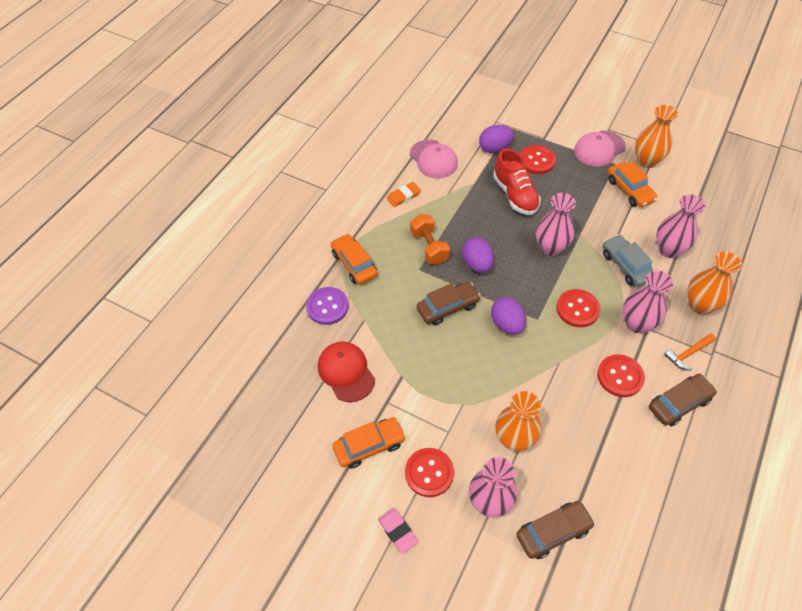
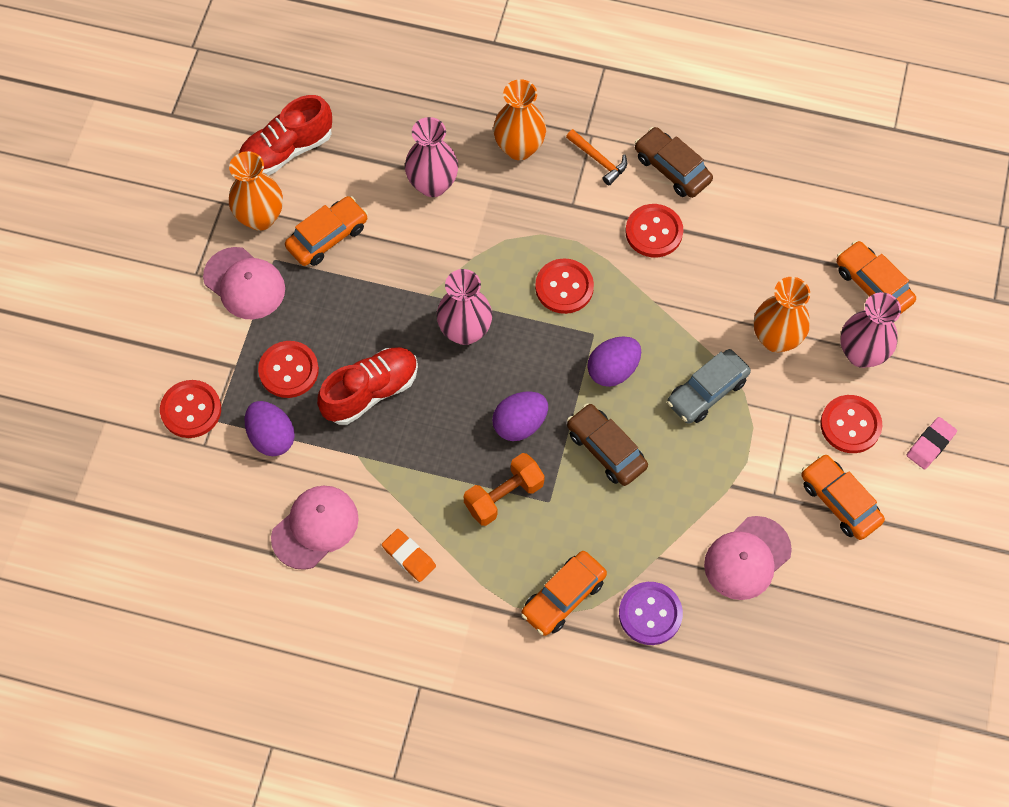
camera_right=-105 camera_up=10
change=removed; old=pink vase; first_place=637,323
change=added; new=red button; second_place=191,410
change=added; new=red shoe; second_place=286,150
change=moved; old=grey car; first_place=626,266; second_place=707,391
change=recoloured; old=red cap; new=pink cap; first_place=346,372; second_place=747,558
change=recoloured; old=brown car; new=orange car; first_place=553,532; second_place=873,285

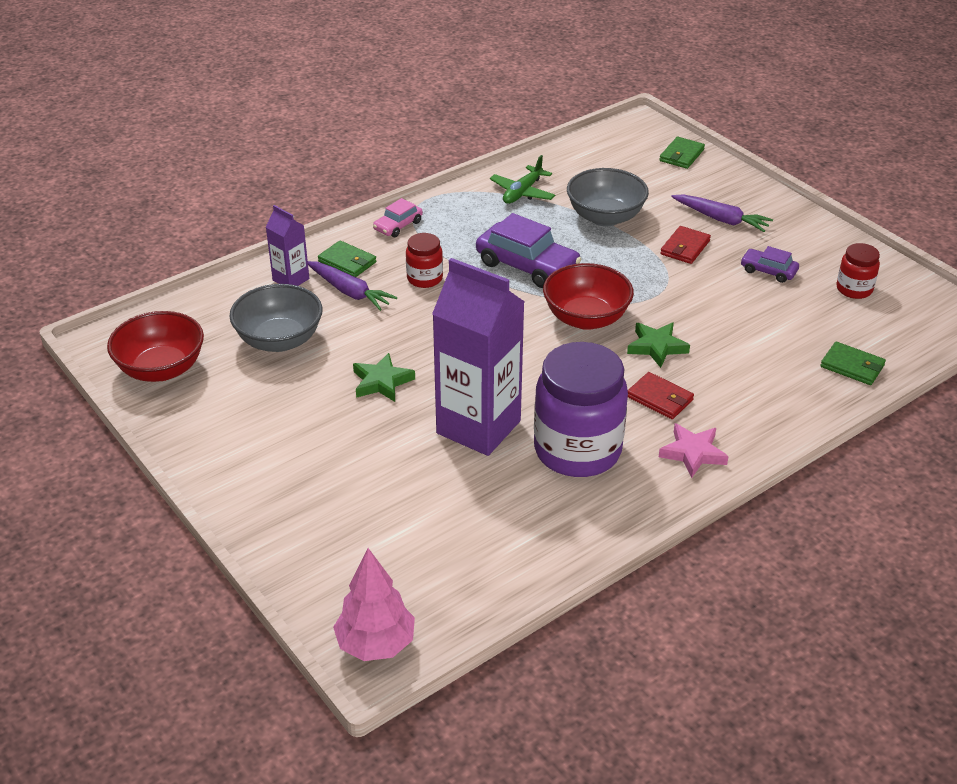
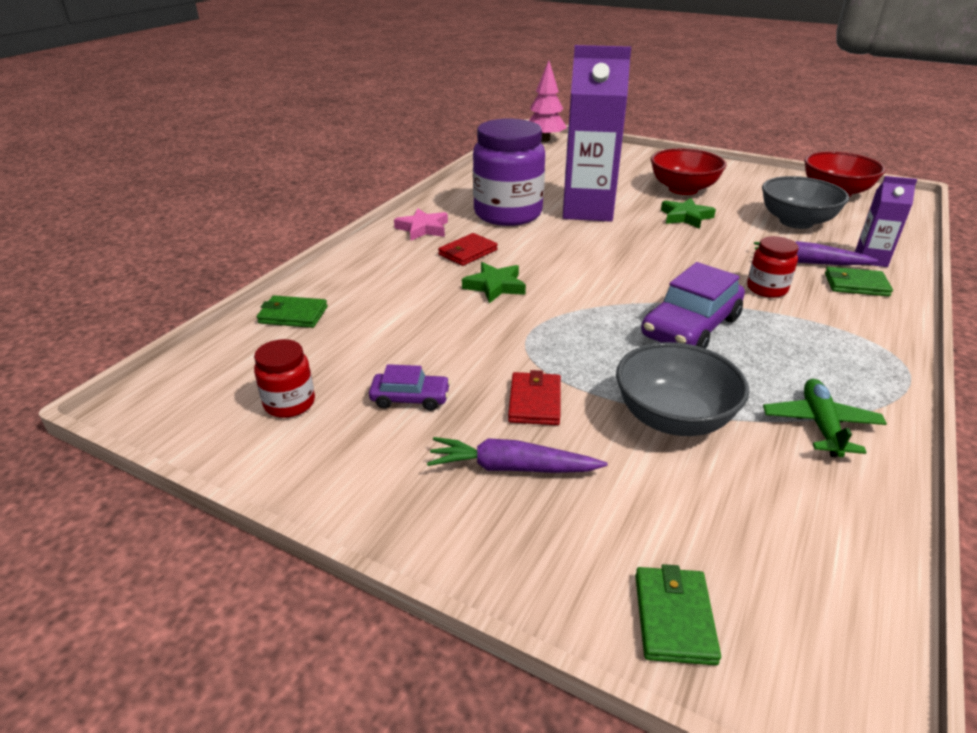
camera_right=155 camera_up=-5
change=removed; old=pink car; first_place=398,226
change=moved; old=red bowl; first_place=586,318; second_place=683,189
change=turned; old=purple car; first_place=527,266; second_place=690,327; degrees=-60
change=turned; old=red wallet; first_place=660,398; second_place=467,252; degrees=-60

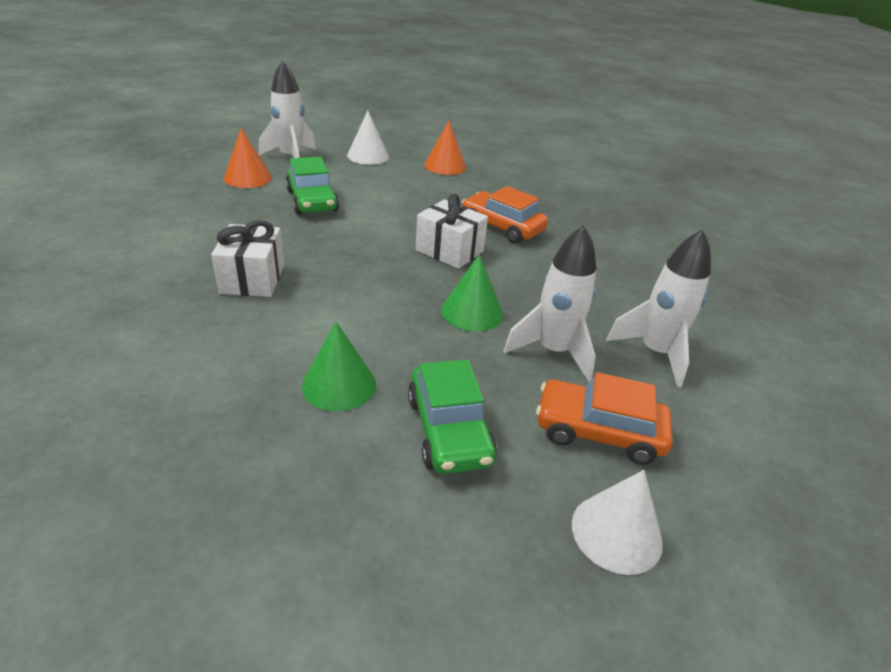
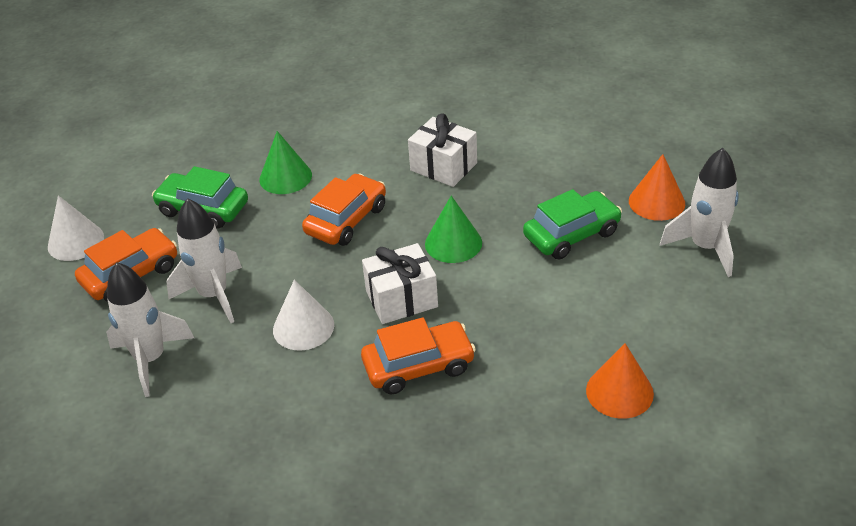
camera_right=130 camera_up=5
change=added; new=orange car; second_place=346,220
change=moved; old=white cone; first_place=368,156; second_place=303,327
change=moved; old=green cone; first_place=472,312; second_place=453,243
change=turned; old=green car; first_place=312,201; second_place=571,234; degrees=135

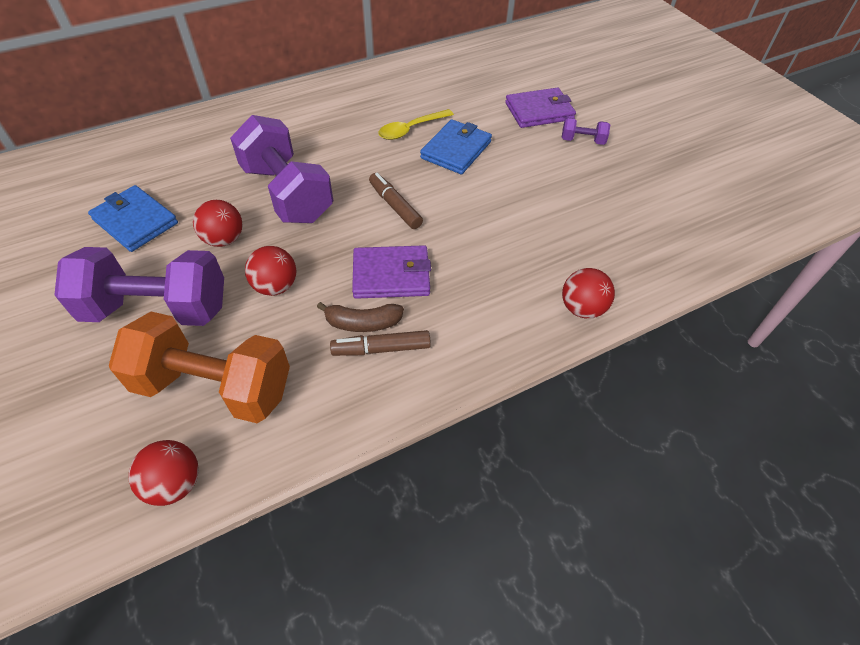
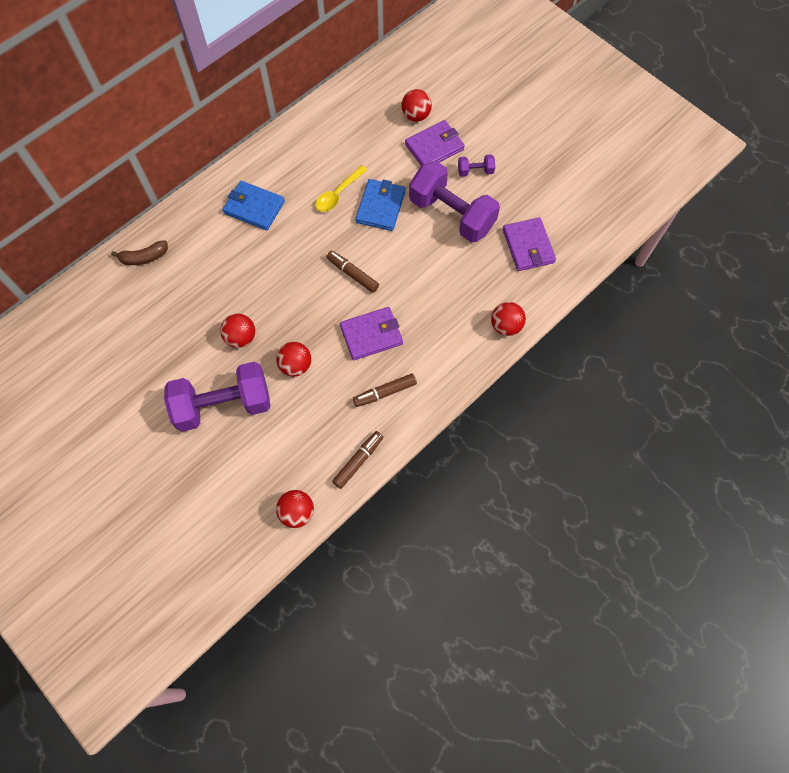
camera_right=-15 camera_up=15
change=removed; old=orange dumbbell; first_place=214,387
change=added; new=brown marker; second_place=358,461
change=added; new=red ball; second_place=416,116
change=added; new=purple wallet; second_place=528,246
change=moved; old=blue wallet; first_place=135,221; second_place=254,207
change=moved; old=purple dumbbell; first_place=287,193; second_place=451,214
change=moved; old=brown banana; first_place=363,323; second_place=144,257

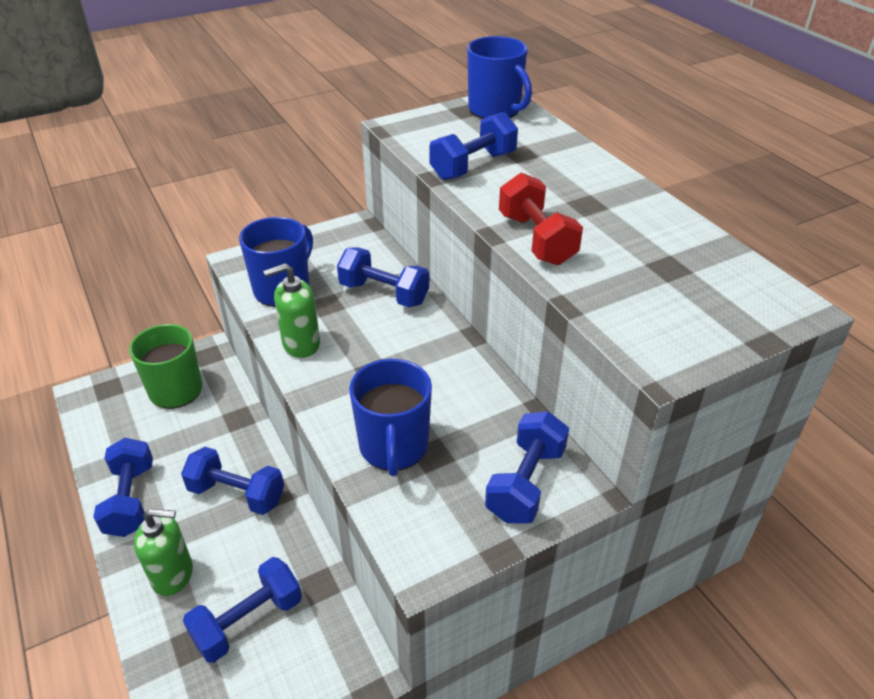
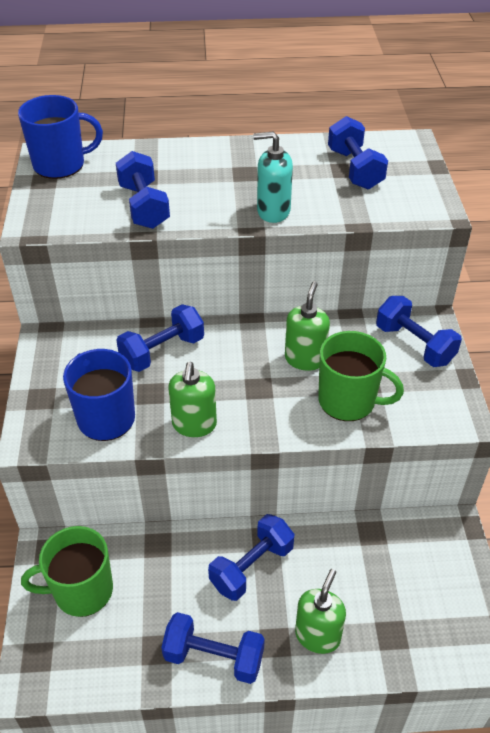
camera_right=-65 camera_up=5
change=added; new=green soap dispenser; second_place=305,359
change=moved; old=blue dumbbell; first_place=248,621; second_place=355,169
change=replaced; old=red dumbbell; new=turquoise soap dispenser; first_place=536,239; second_place=273,211
change=recoloured; old=blue mug; new=green mug; first_place=394,447; second_place=348,401

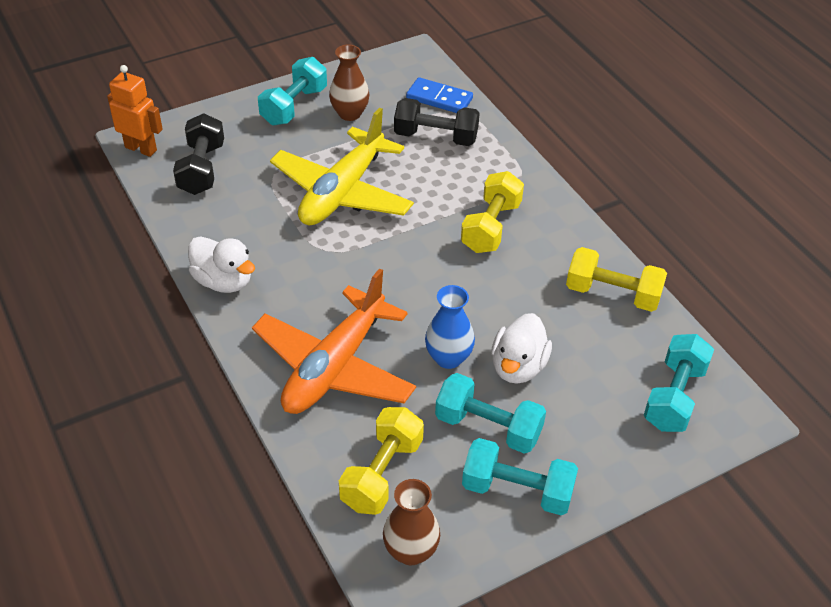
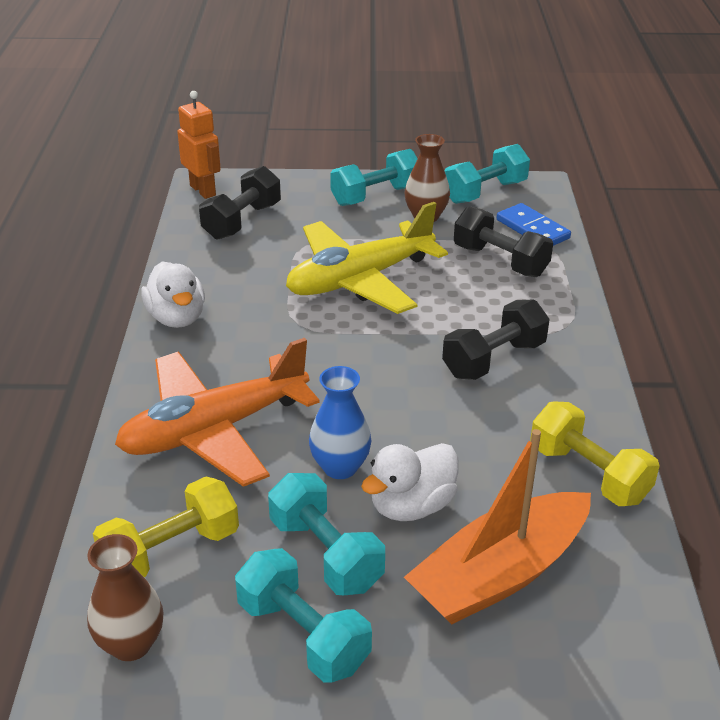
camera_right=30 camera_up=-10
change=added; new=orange boat; second_place=500,574
change=moved; old=turquoise dumbbell; first_place=674,396; second_place=485,192
change=recoloured; old=yellow dumbbell; new=black dumbbell; first_place=491,227; second_place=494,359

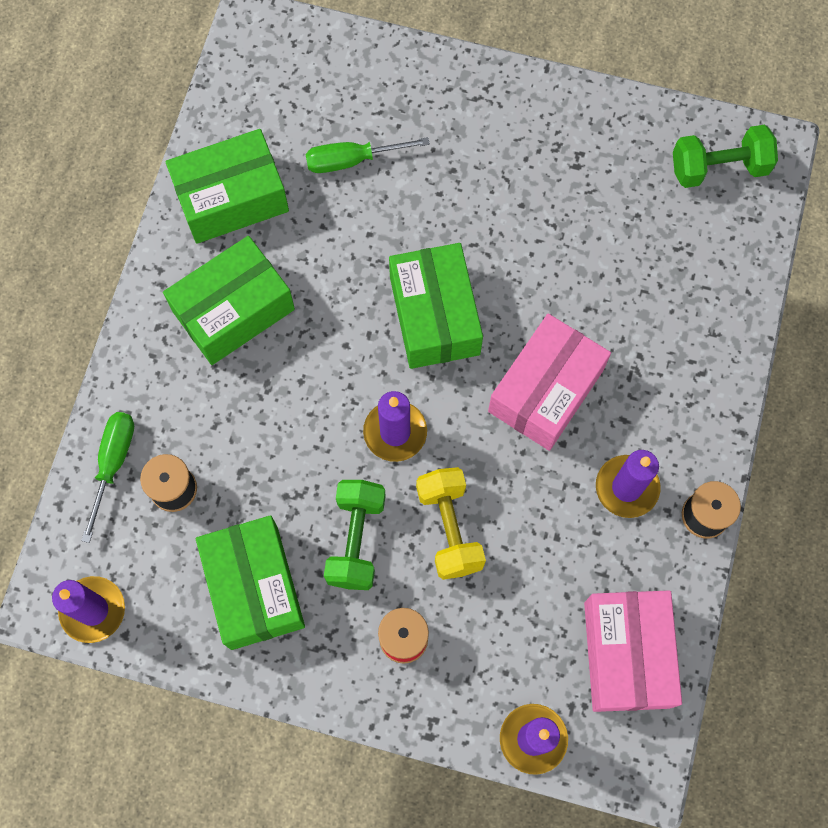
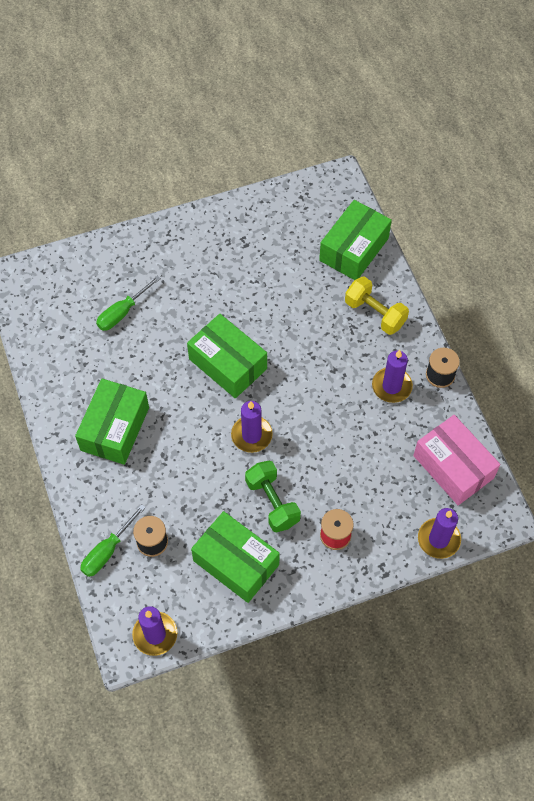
camera_right=-35 camera_up=-10
change=removed; old=pink box; first_place=545,390
change=removed; old=green dumbbell; first_place=719,168
change=moved; old=green box; first_place=231,198; second_place=354,249
change=moved; old=yellow dumbbell; first_place=449,528; second_place=375,313
change=turned; old=green screwdriver; first_place=113,464; second_place=107,551; degrees=-120

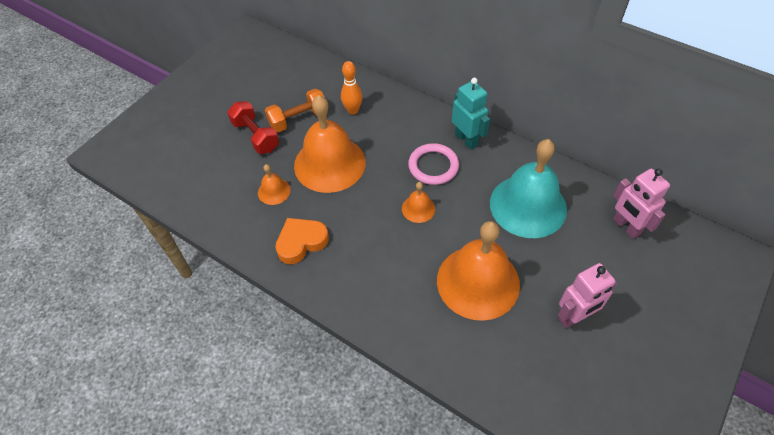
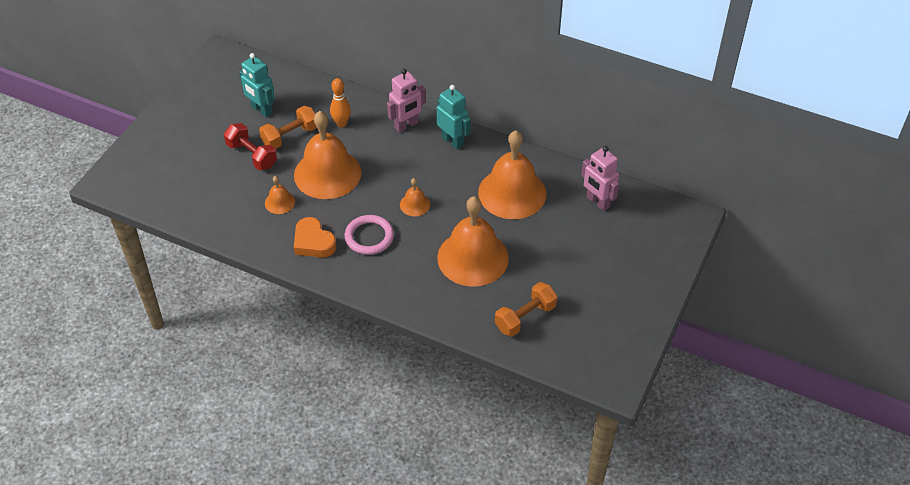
camera_right=-10 camera_up=-5
change=added; new=turquoise robot; second_place=261,110
change=added; new=orange dumbbell; second_place=525,317
change=moved; old=pink ring; first_place=433,166; second_place=369,237
change=moved; old=pink robot; first_place=574,317; second_place=406,125
change=recoloured; old=turquoise bell; new=orange bell; first_place=528,206; second_place=512,193
change=turned; old=orange heart; first_place=301,242; second_place=313,242; degrees=-90

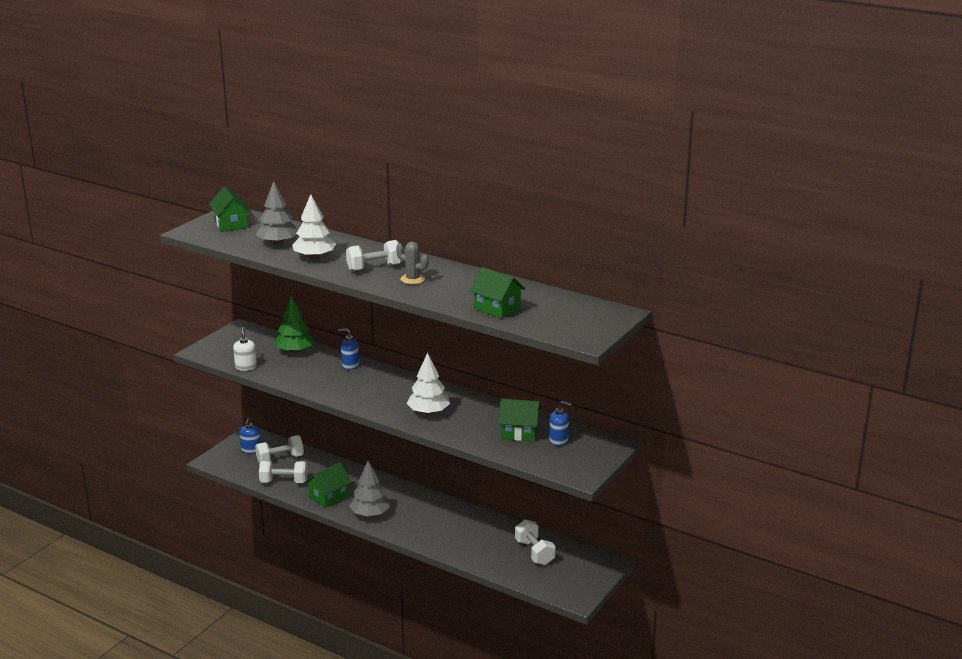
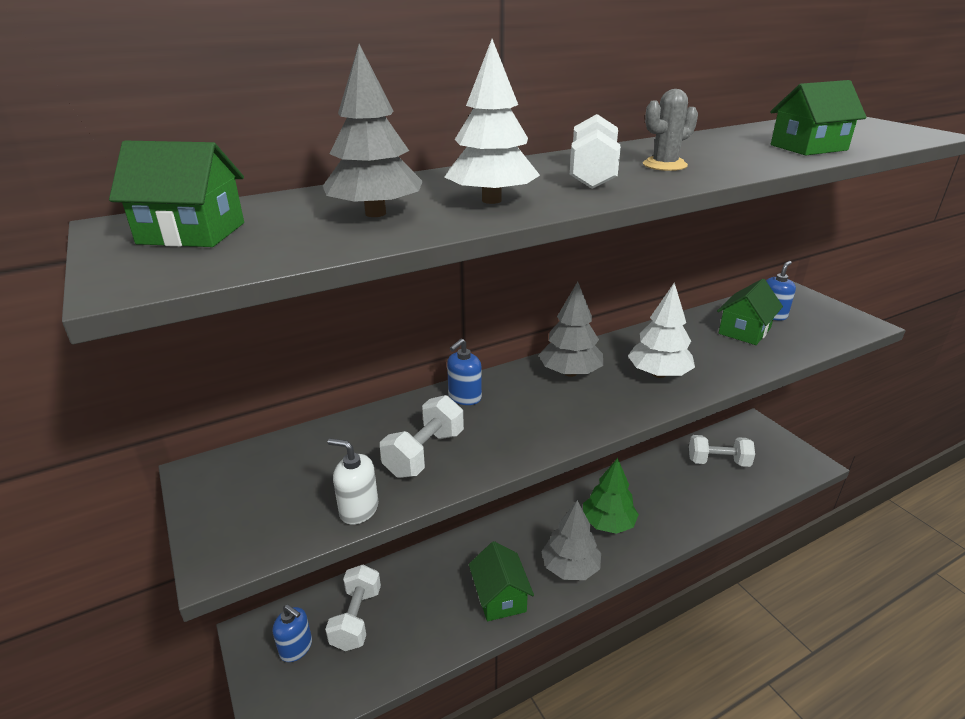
camera_right=-60 camera_up=5
change=added; new=grey tree; second_place=570,372
change=moved; old=white dumbbell; first_place=284,482; second_place=425,453
change=moved; old=green tree; first_place=294,351; second_place=608,523

